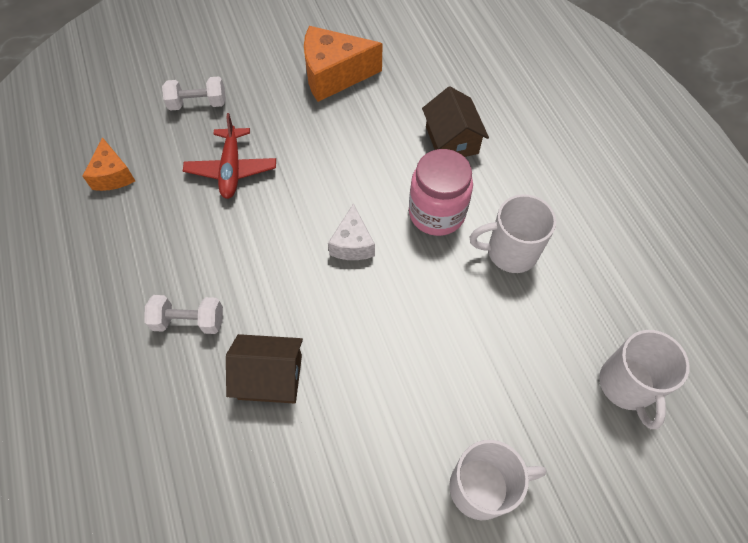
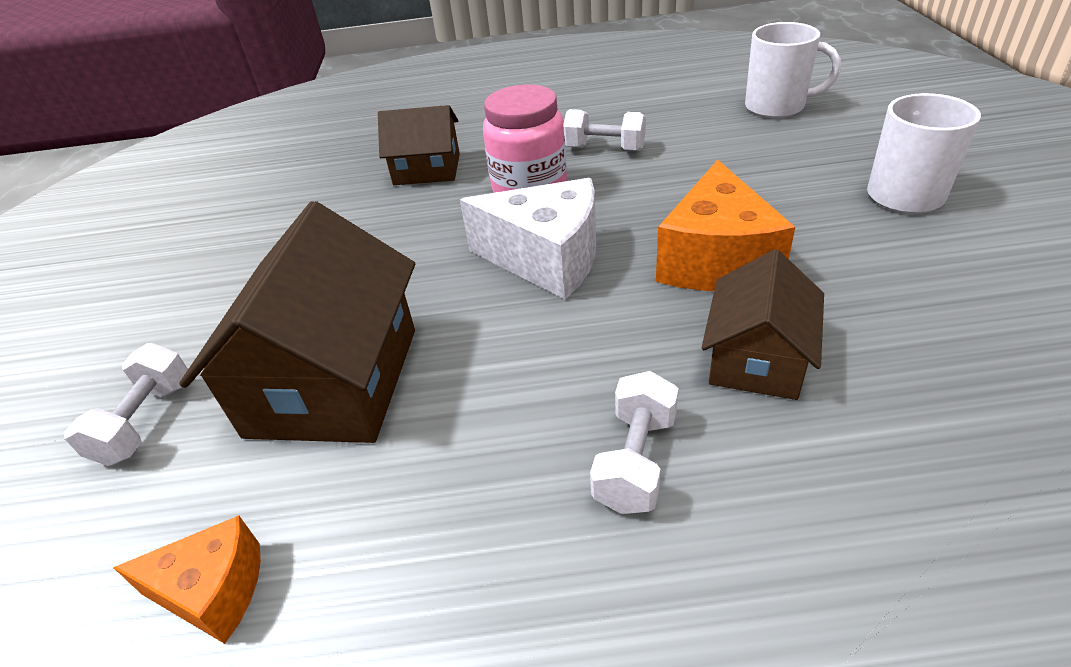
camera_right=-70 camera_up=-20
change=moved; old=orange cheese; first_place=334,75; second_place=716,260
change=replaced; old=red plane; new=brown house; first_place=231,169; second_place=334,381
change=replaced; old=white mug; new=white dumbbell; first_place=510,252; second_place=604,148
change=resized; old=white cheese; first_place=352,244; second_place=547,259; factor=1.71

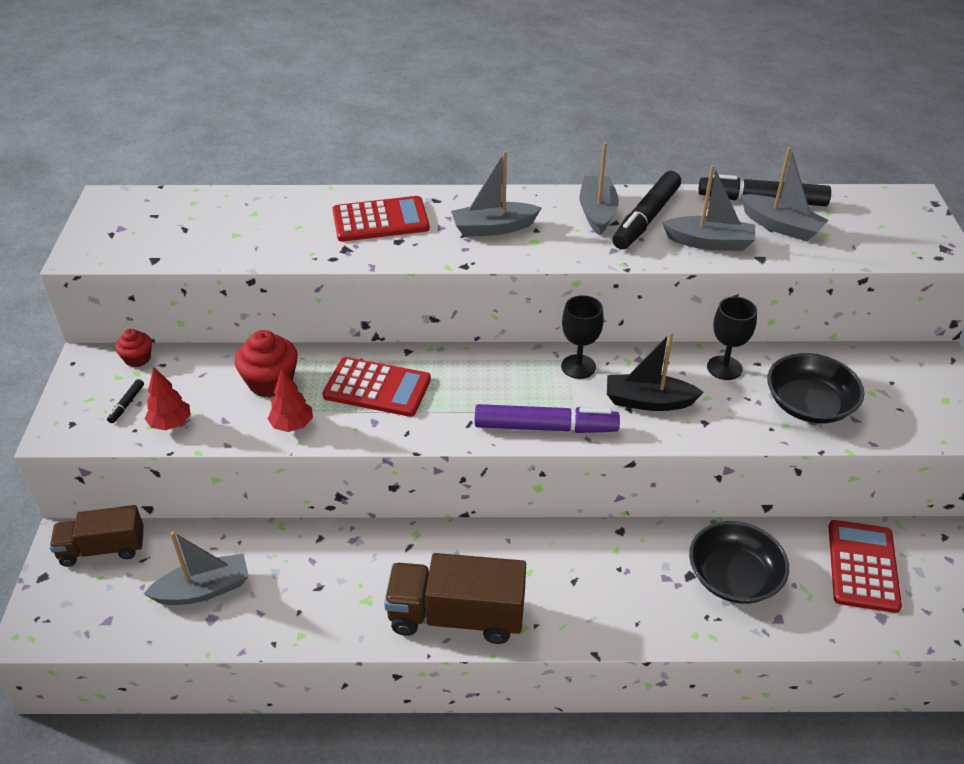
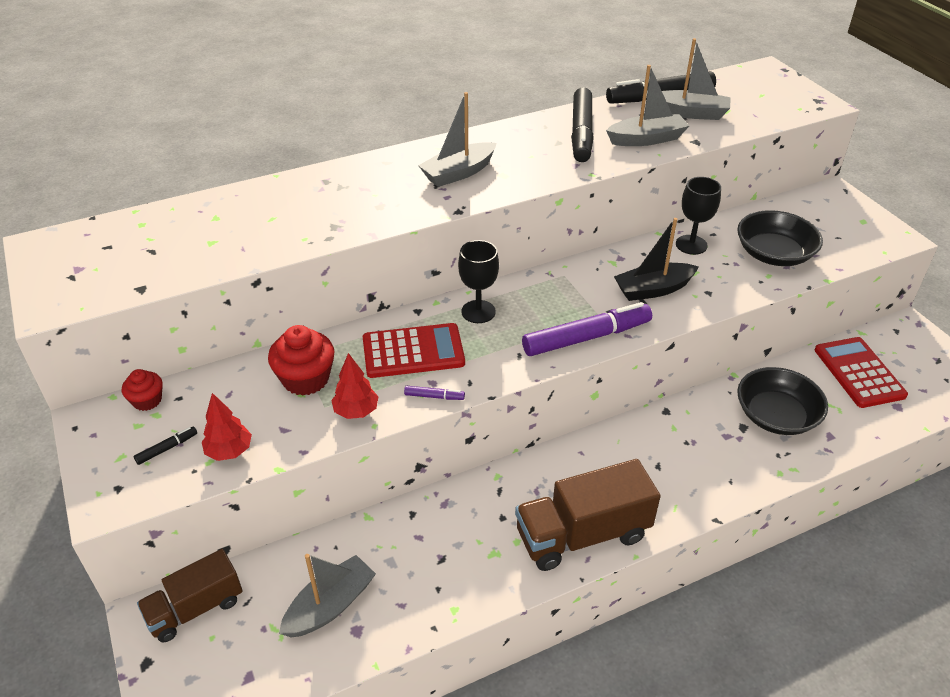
camera_right=-25 camera_up=0
change=removed; old=red calculator; first_place=380,220
change=removed; old=grey boat; first_place=597,212
change=added; new=purple marker; second_place=434,396
change=moved; old=black goblet; first_place=578,367; second_place=478,312
change=turned; old=black marker; first_place=126,404; second_place=167,448; degrees=-120

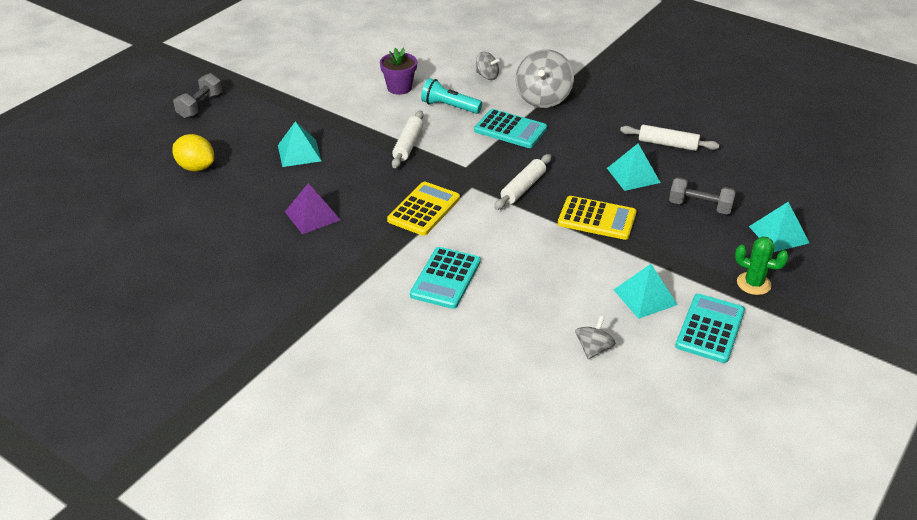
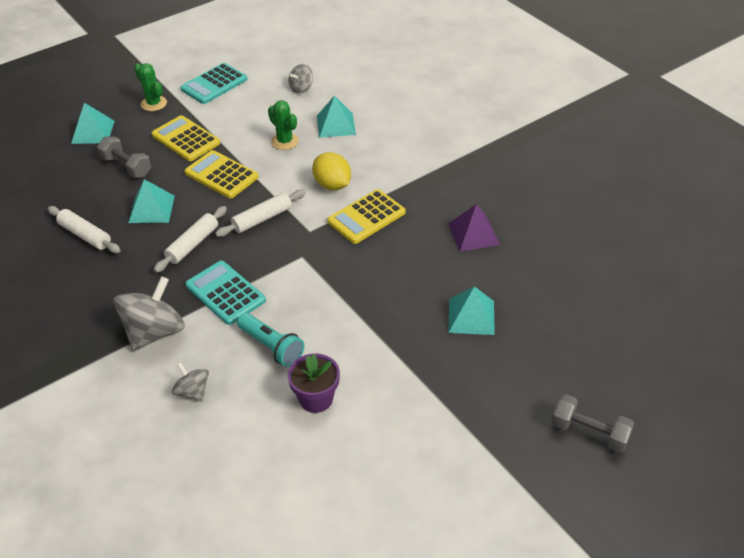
camera_right=-160 camera_up=5
change=removed; old=turquoise calculator; first_place=445,278
change=added; new=yellow calculator; second_place=186,139
change=added; new=green cactus; second_place=285,141
change=moved; old=yellow lemon; first_place=196,167; second_place=332,185
change=moved; old=white rolling pin; first_place=408,145; second_place=192,244
change=moved; old=turquoise pyramid; first_place=645,297; second_place=336,125
change=turned; old=grey dumbbell; first_place=200,106; second_place=589,432; degrees=75

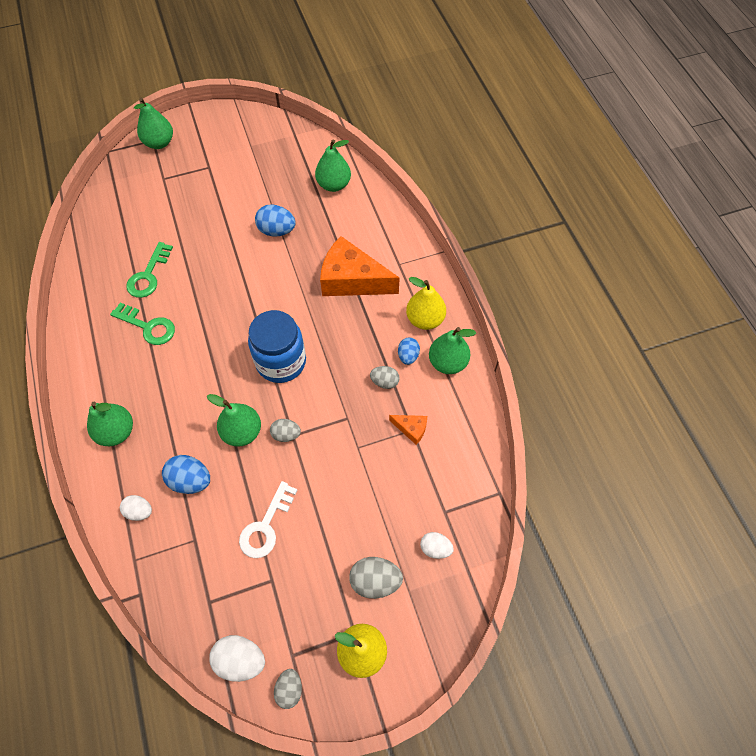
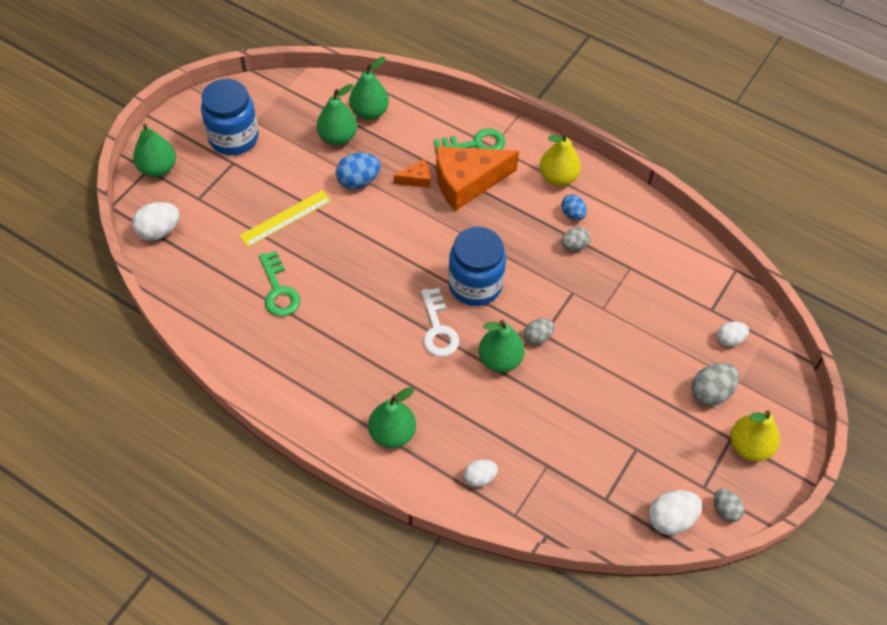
camera_right=-40 camera_up=-5
change=removed; old=blue egg; first_place=190,480
change=added; new=white egg; second_place=159,231
change=added; new=blue jar; second_place=233,138
change=added; new=yellow ruler; second_place=285,218
change=moved; old=green key; first_place=148,326; second_place=475,144
change=moved; old=white key; first_place=266,526; second_place=438,329
change=moved; old=orange cheese; first_place=411,429; second_place=416,179
change=moved; old=green pear; first_place=447,362; second_place=338,137

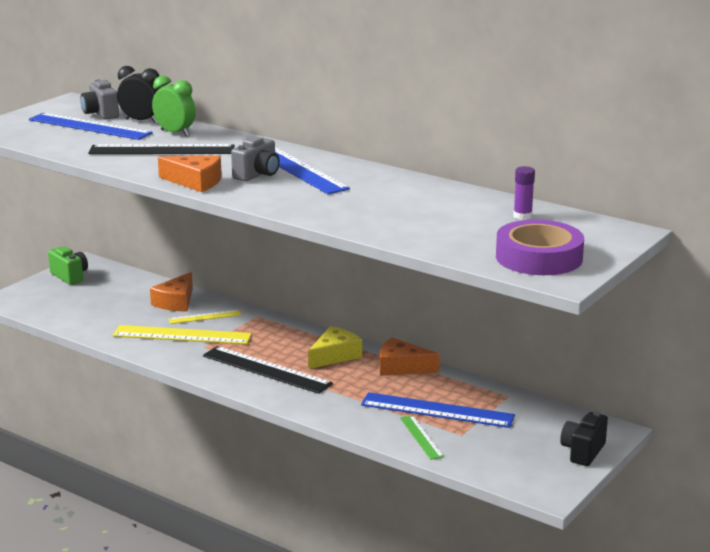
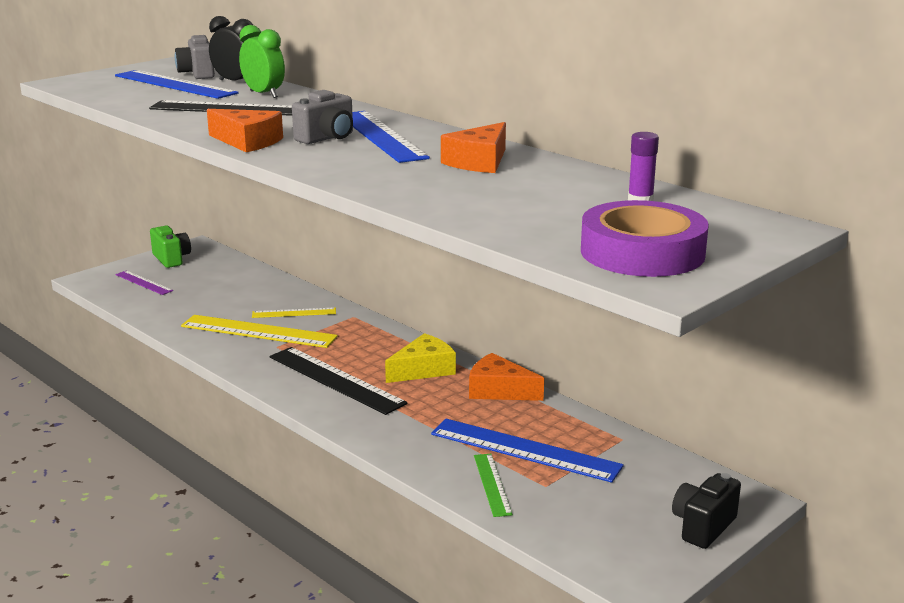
camera_right=10 camera_up=0
change=added; new=purple ruler; second_place=144,283
change=moved; old=orange cheese; first_place=176,302; second_place=479,162

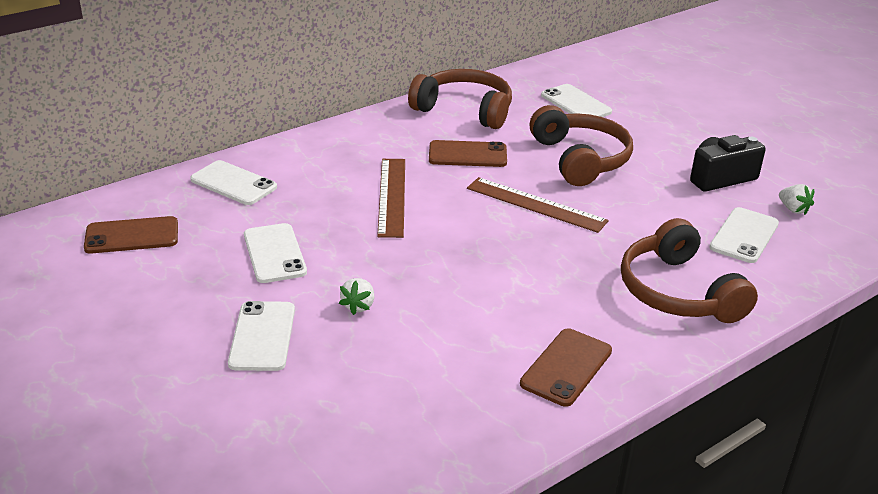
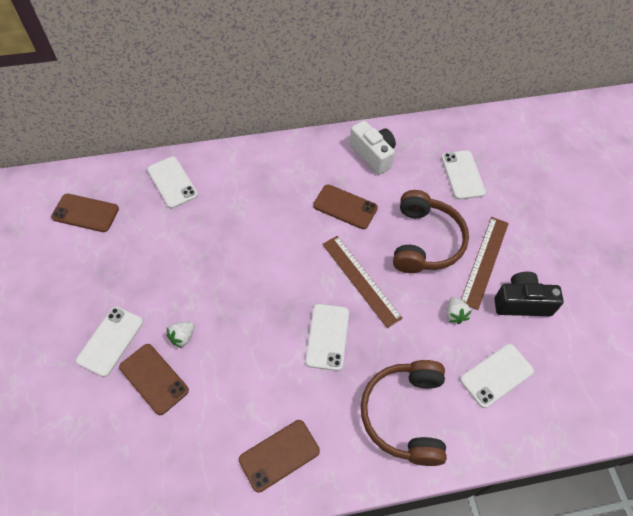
camera_right=25 camera_up=25
change=added; new=brown phone; second_place=154,379
change=moved; old=white phone; first_place=274,253; second_place=327,337
change=moved; old=brown ruler; first_place=392,196; second_place=485,261
change=moved; old=white strawberry; first_place=793,209; second_place=454,314
change=replaced; old=brown headphones; new=white camera; first_place=464,110; second_place=373,155

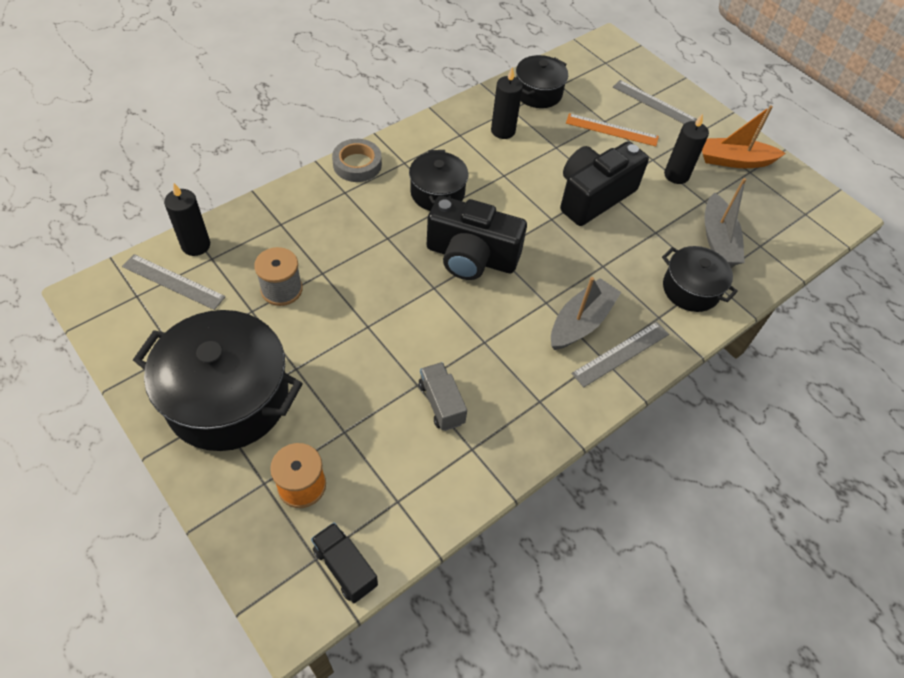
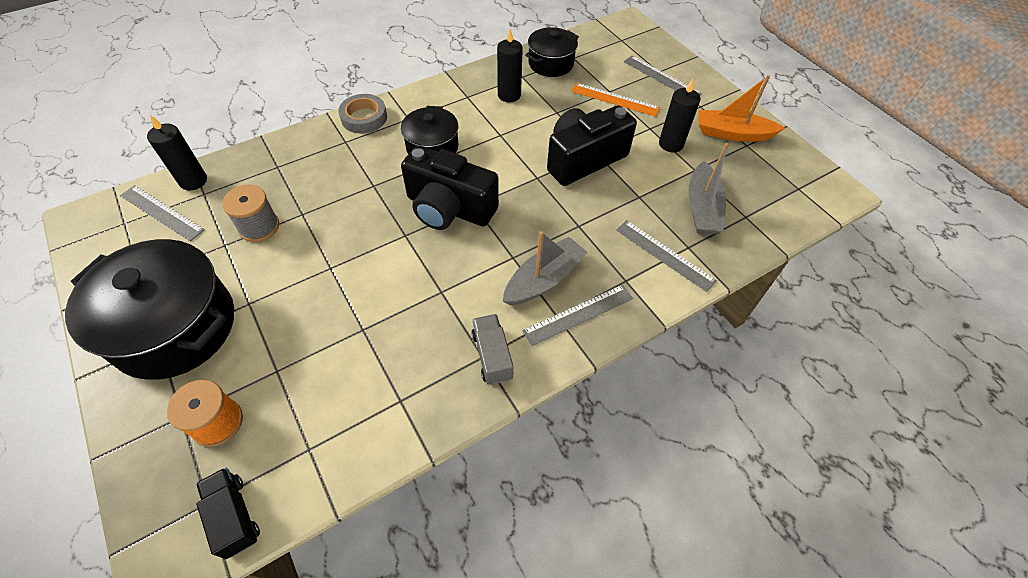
camera_right=10 camera_up=0
change=moved; old=grey truck; first_place=441,403; second_place=492,356
change=replaced; old=black pot; new=grey ruler; first_place=690,289; second_place=664,255

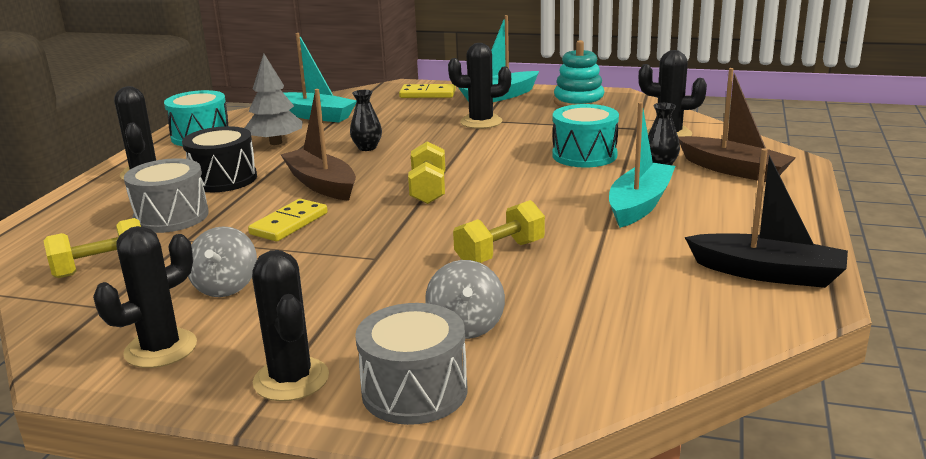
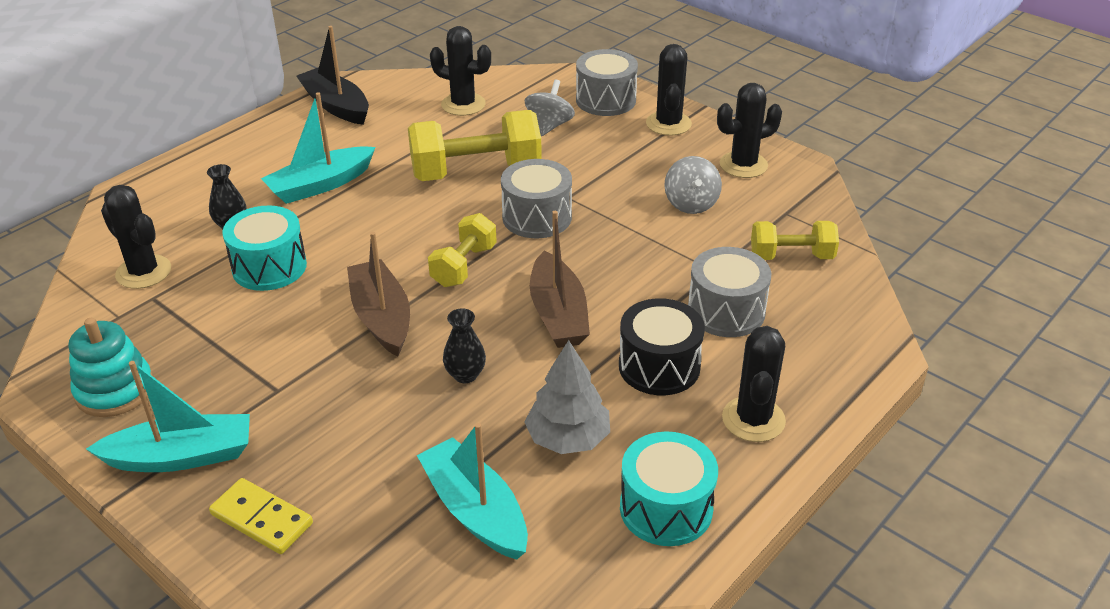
camera_right=-155 camera_up=15
change=removed; old=yellow domino; first_place=289,223
change=added; new=grey drum; second_place=537,217
change=moved; old=black cactus; first_place=481,122; second_place=463,104
change=moved; old=brown boat; first_place=733,170; second_place=381,317
change=turned; old=grey spinning top; first_place=226,287; second_place=691,203; degrees=150
change=resized; old=yellow dumbbell; first_place=500,253; second_place=476,172; factor=1.72

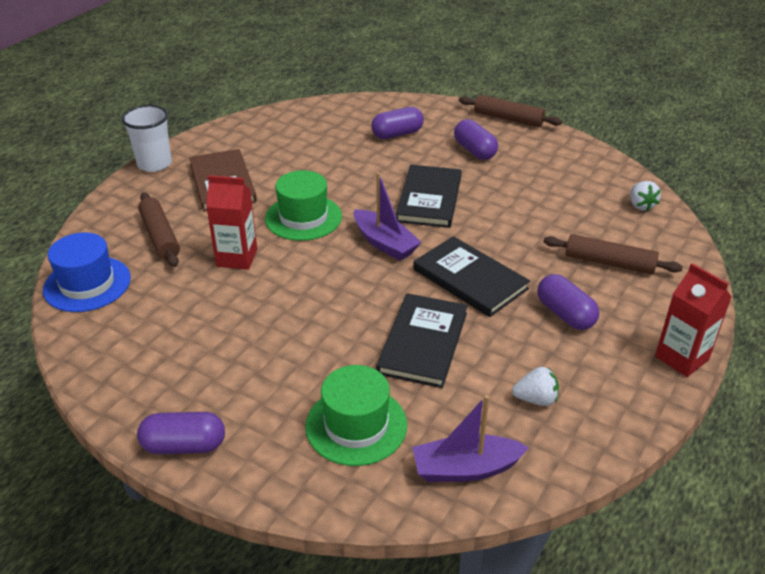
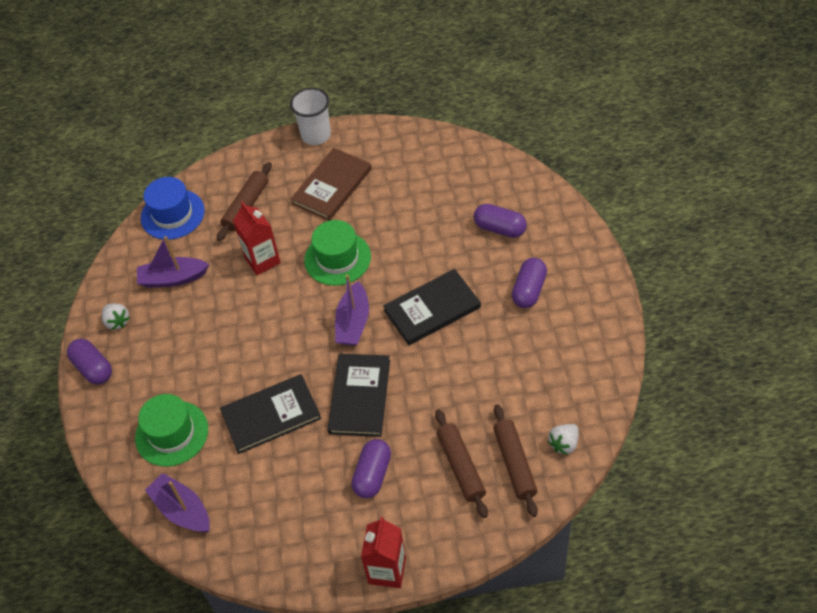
camera_right=55 camera_up=15
change=added; new=purple boat; second_place=173,278
change=moved; old=brown rolling pin; first_place=508,118; second_place=515,463
change=moved; old=white strawberry; first_place=535,399; second_place=117,322

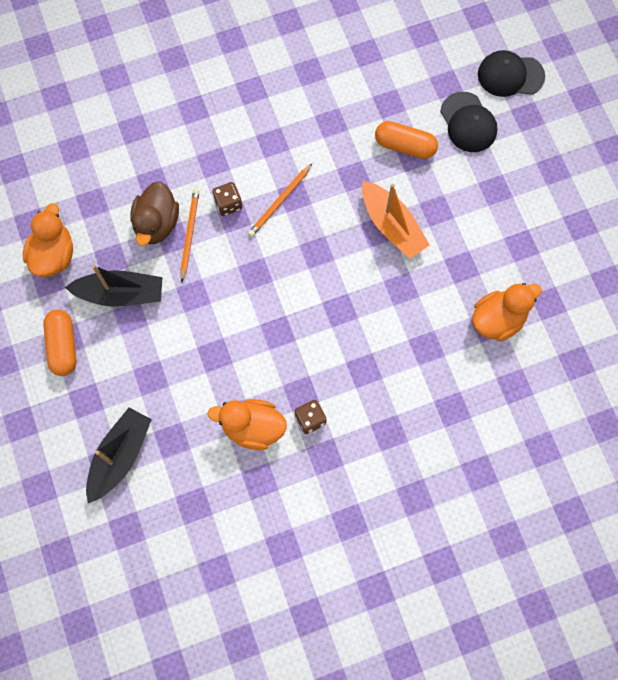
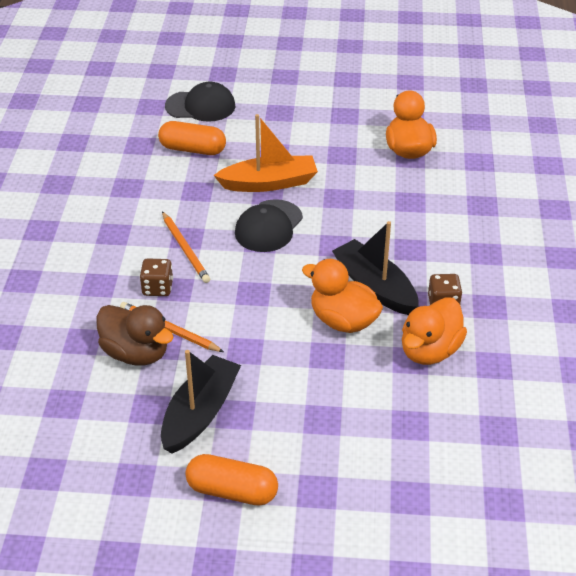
camera_right=-65 camera_up=-30
change=moved; old=orange duck; first_place=53,255; second_place=343,321
change=moved; old=black boat; first_place=120,456; second_place=375,286
change=moved; old=black cap; first_place=510,75; second_place=268,226
change=turned; old=orange capsule; first_place=405,146; second_place=193,149; degrees=60

